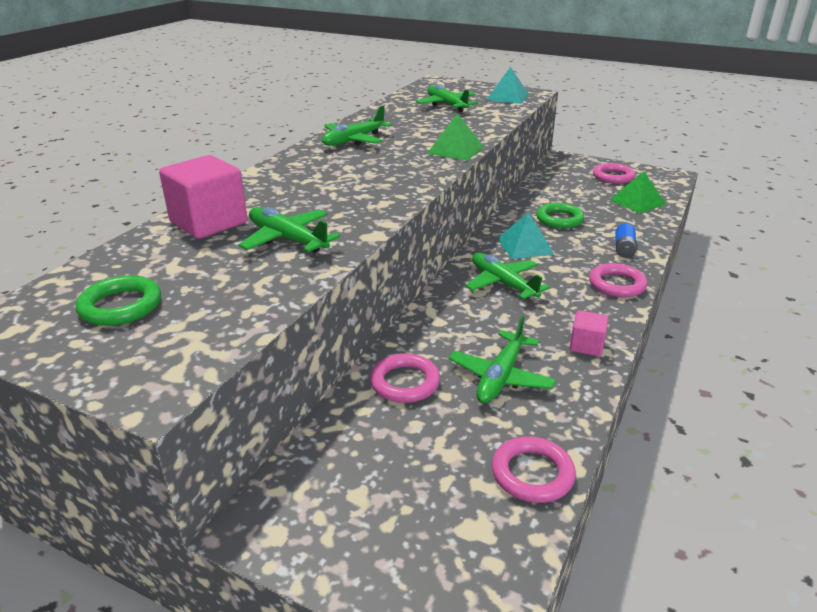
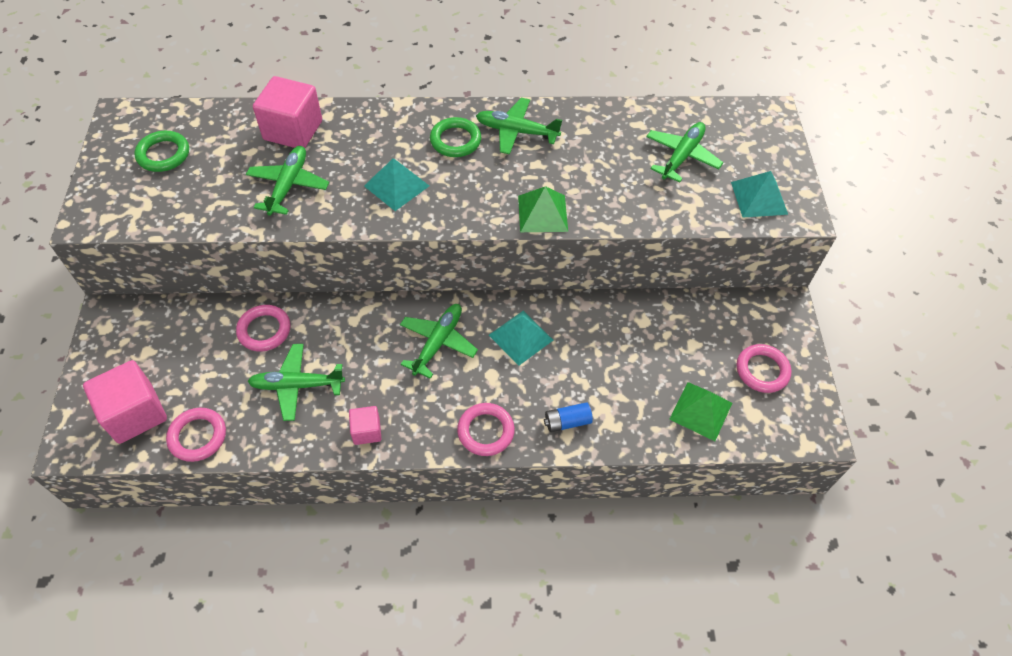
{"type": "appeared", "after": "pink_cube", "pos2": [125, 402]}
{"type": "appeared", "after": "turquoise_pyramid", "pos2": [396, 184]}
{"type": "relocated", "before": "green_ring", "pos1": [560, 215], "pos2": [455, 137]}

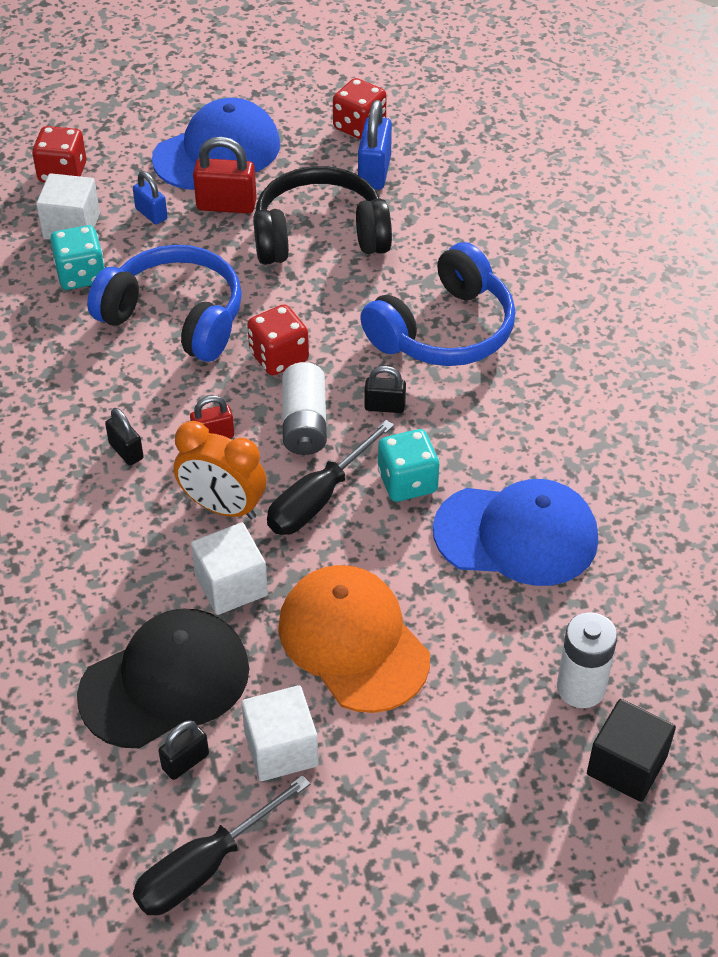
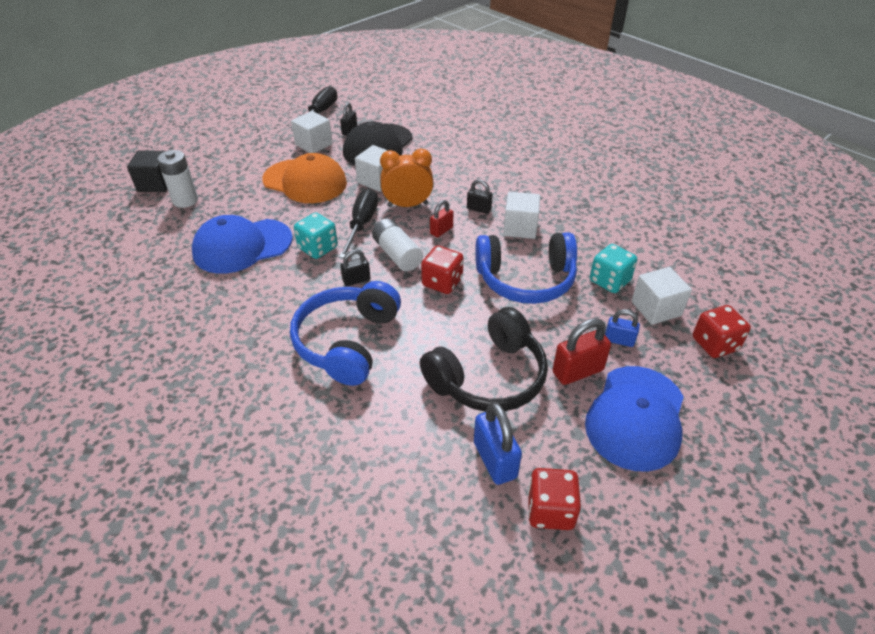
{"type": "appeared", "after": "white_cube", "pos2": [521, 215]}

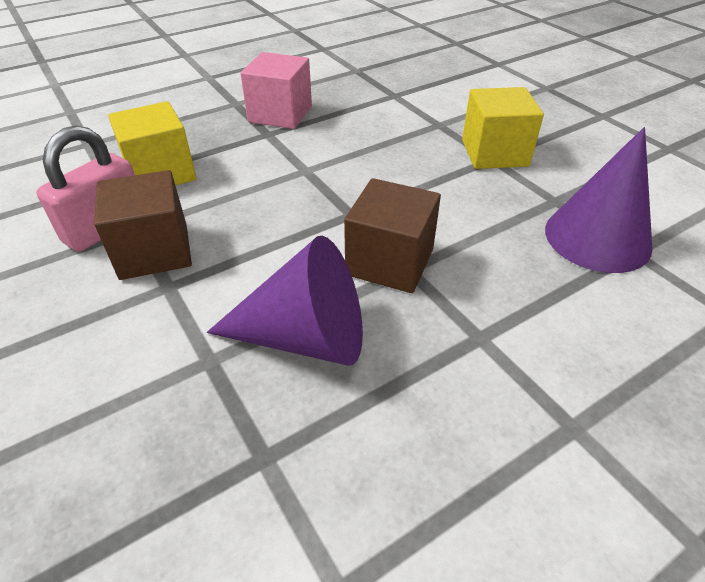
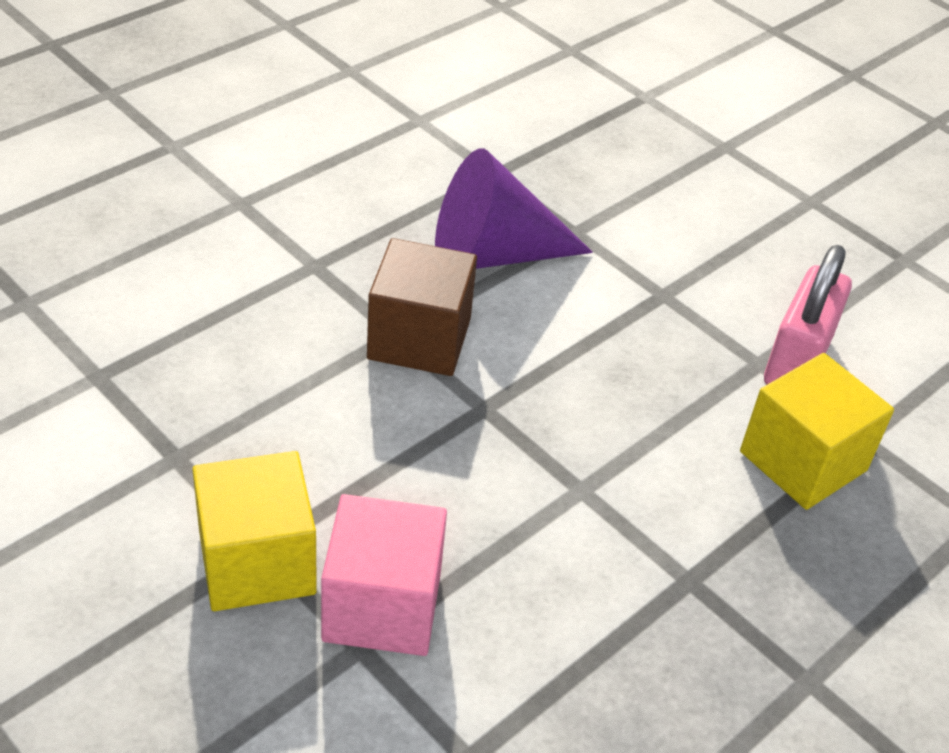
{"type": "missing", "before": "brown_cube", "pos1": [143, 225]}
{"type": "missing", "before": "purple_cone", "pos1": [598, 200]}
{"type": "relocated", "before": "pink_cube", "pos1": [276, 90], "pos2": [384, 575]}

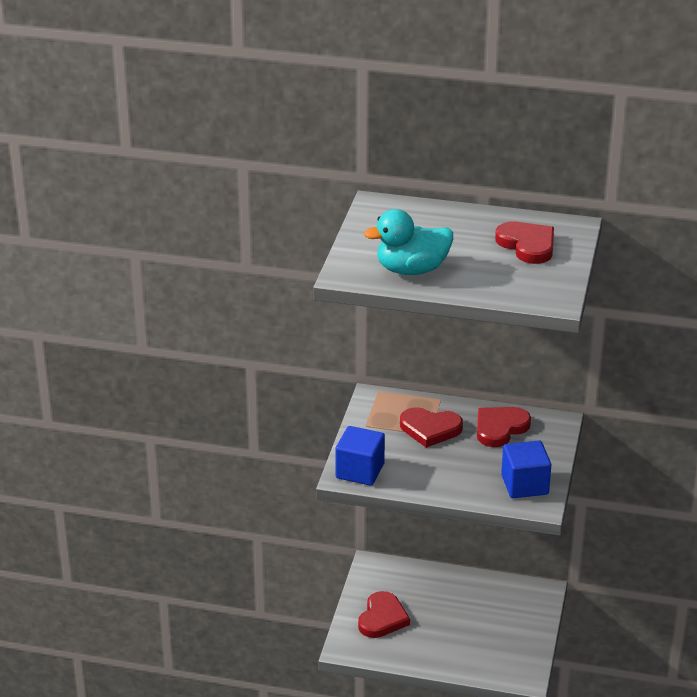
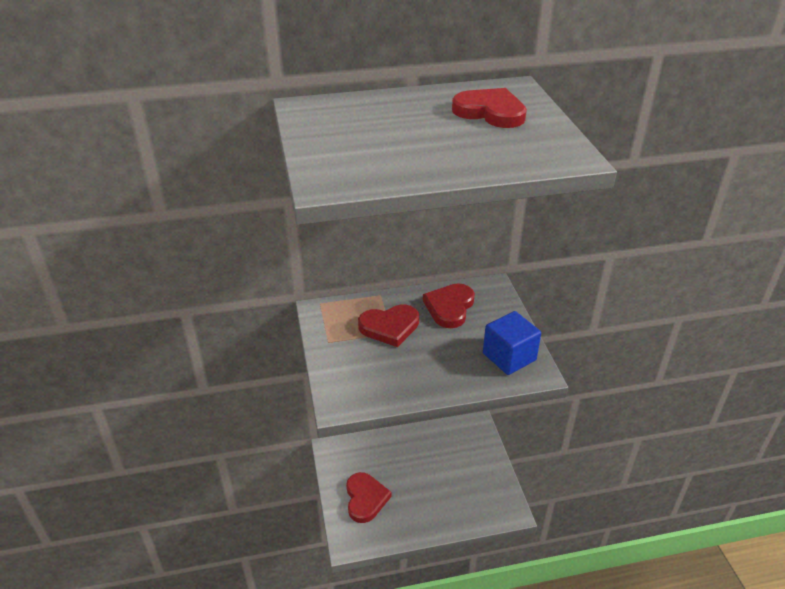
{"type": "missing", "before": "blue_cube", "pos1": [360, 456]}
{"type": "missing", "before": "turquoise_duck", "pos1": [408, 242]}

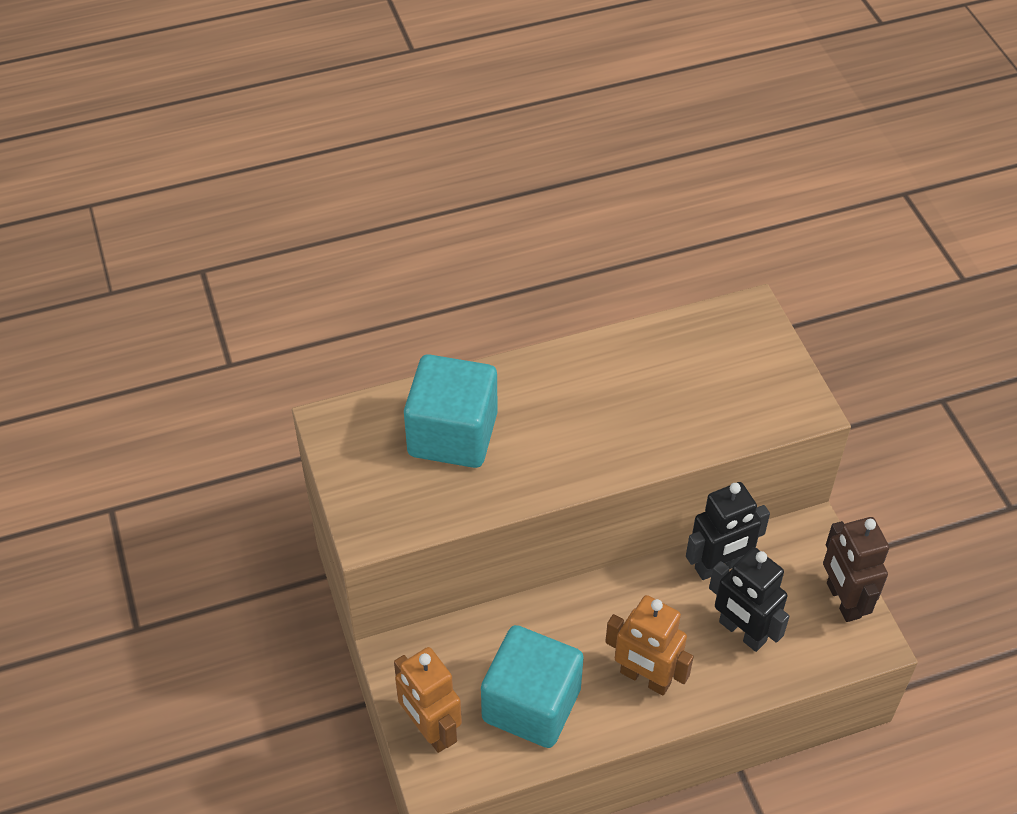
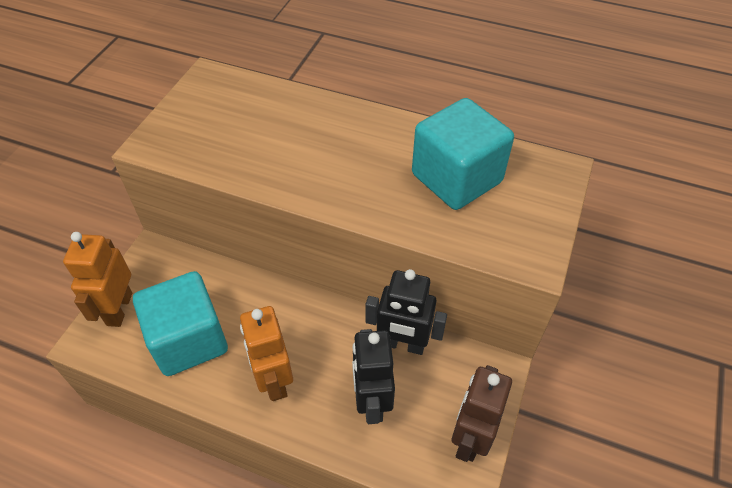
{"type": "relocated", "before": "turquoise_cube", "pos1": [451, 411], "pos2": [463, 154]}

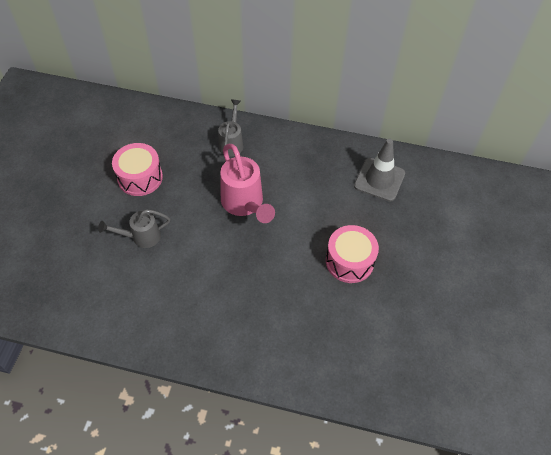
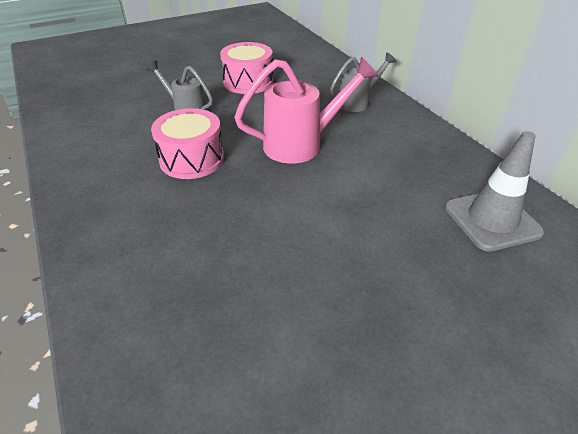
{"type": "relocated", "before": "pink_drum", "pos1": [352, 254], "pos2": [187, 143]}
{"type": "spun", "before": "pink_watering_can", "pos1": [247, 183], "pos2": [306, 110], "turn": -135}

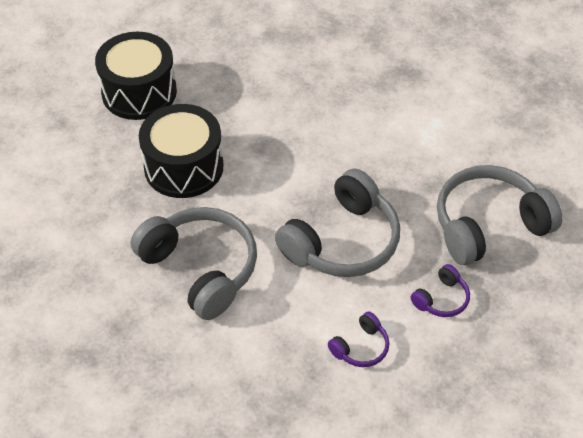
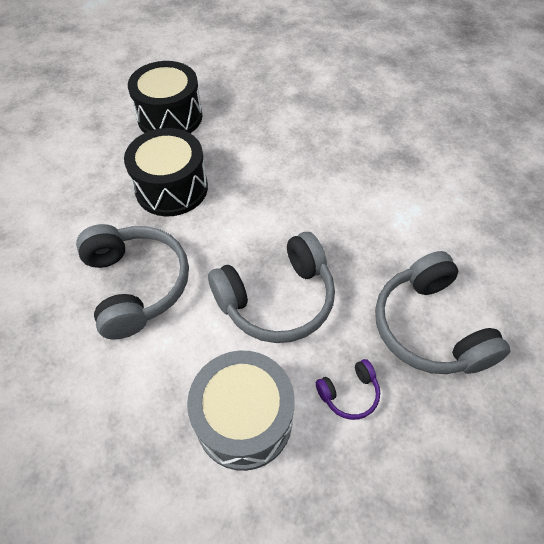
{"type": "exchanged", "before": "purple_headphones", "after": "grey_drum", "pos1": [358, 339], "pos2": [241, 410]}
{"type": "spun", "before": "grey_headphones", "pos1": [499, 215], "pos2": [442, 312], "turn": -105}

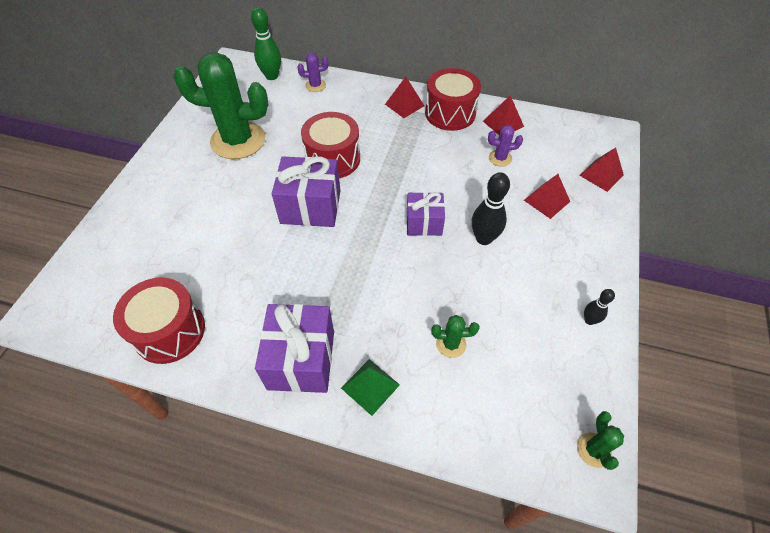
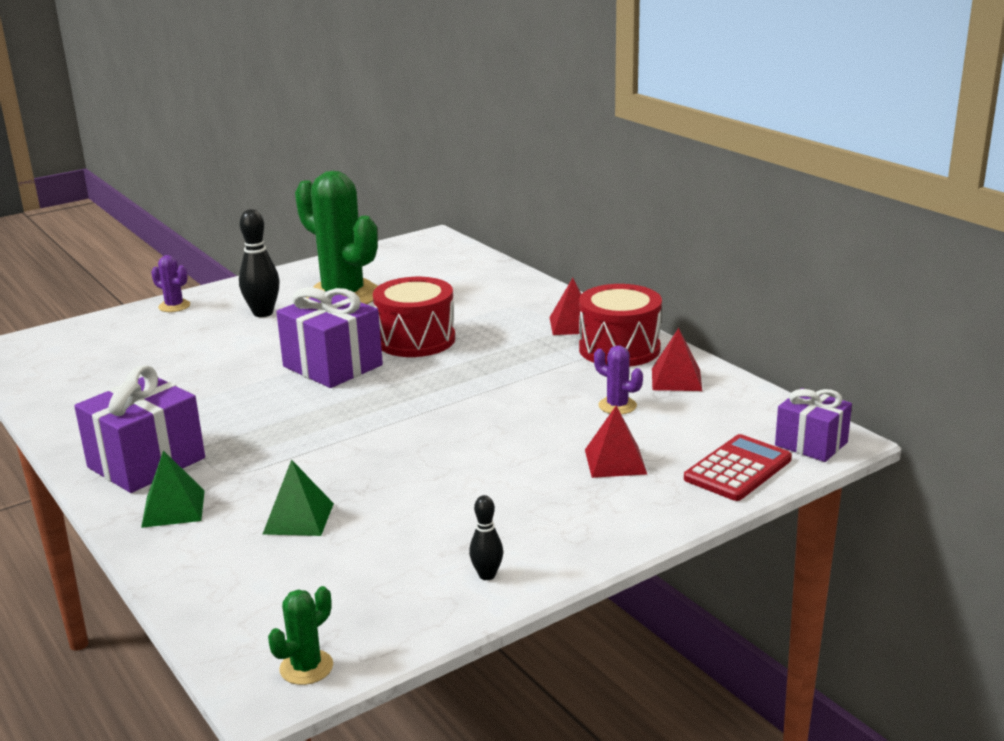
{"type": "missing", "before": "red_drum", "pos1": [159, 321]}
{"type": "missing", "before": "green_bowling_pin", "pos1": [266, 43]}
{"type": "relocated", "before": "purple_cactus", "pos1": [312, 72], "pos2": [170, 283]}
{"type": "relocated", "before": "purple_gift", "pos1": [425, 214], "pos2": [813, 425]}
{"type": "relocated", "before": "black_bowling_pin", "pos1": [491, 208], "pos2": [259, 263]}
{"type": "exchanged", "before": "green_cactus", "after": "green_pyramid", "pos1": [455, 336], "pos2": [298, 497]}
{"type": "exchanged", "before": "red_pyramid", "after": "red_calculator", "pos1": [601, 169], "pos2": [738, 467]}

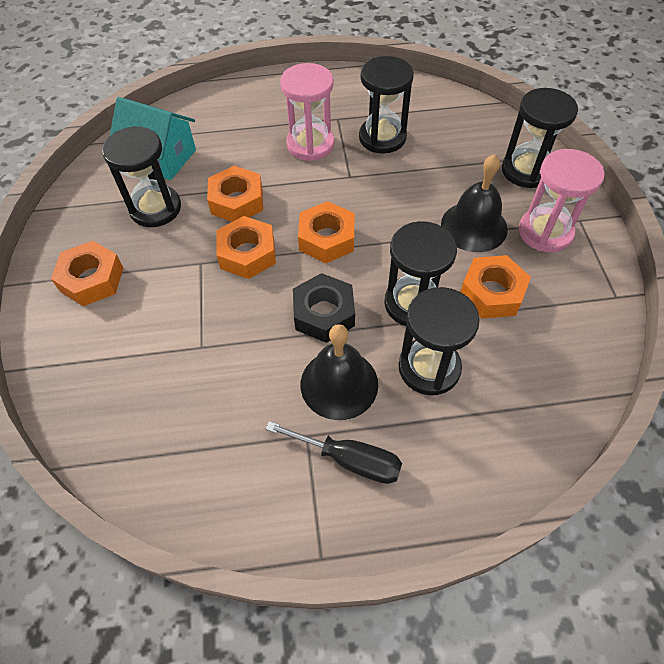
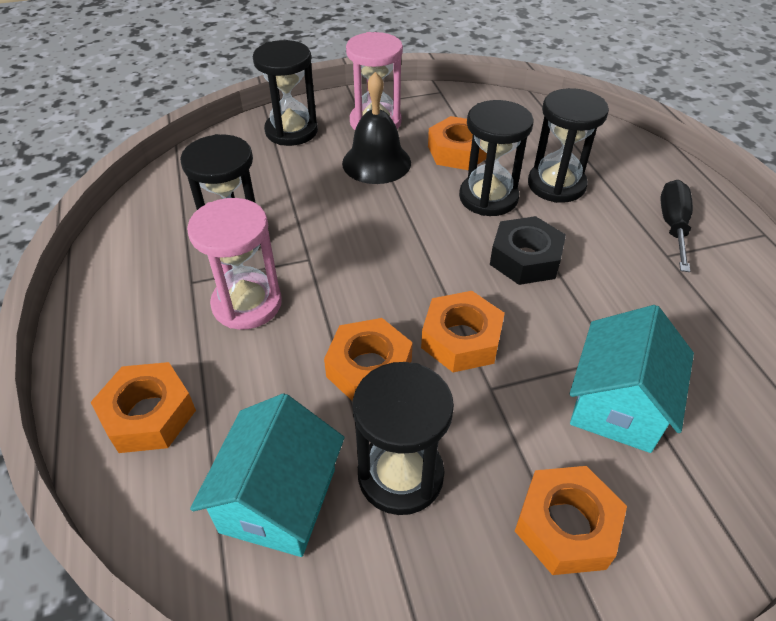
{"type": "missing", "before": "black_bell", "pos1": [339, 372]}
{"type": "appeared", "after": "turquoise_house", "pos2": [632, 379]}
{"type": "relocated", "before": "orange_nut", "pos1": [326, 232], "pos2": [143, 407]}

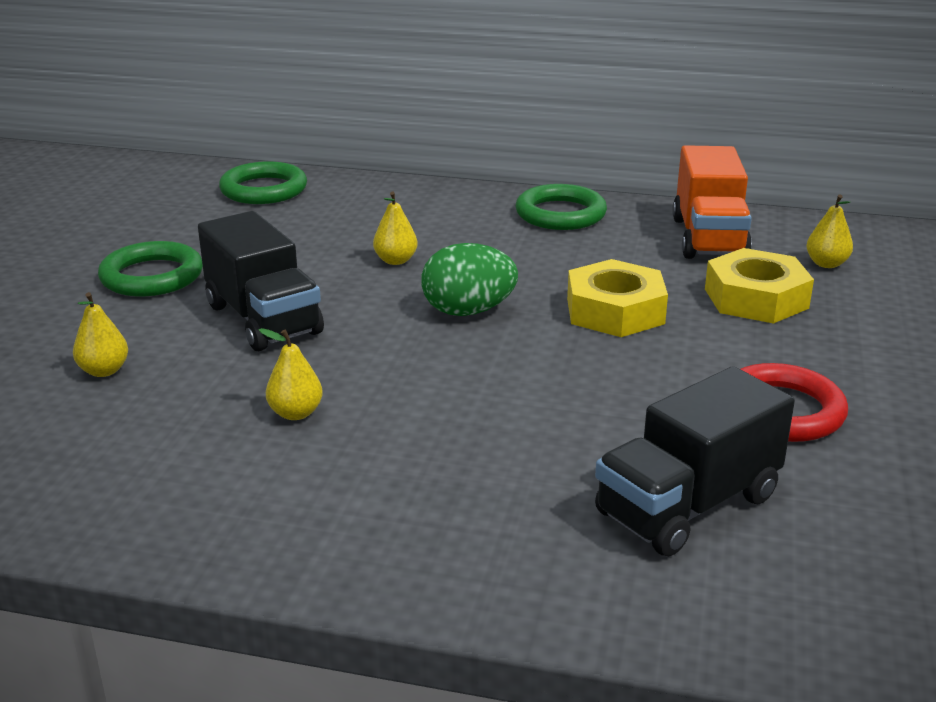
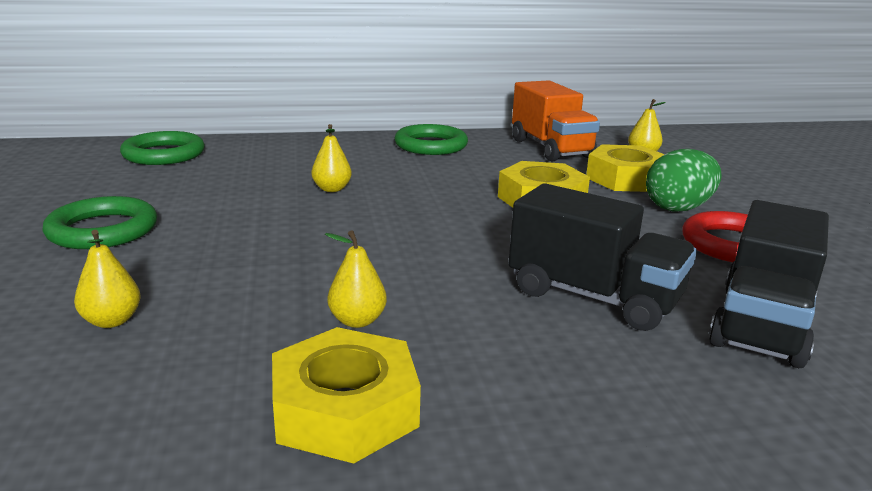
{"type": "appeared", "after": "yellow_nut", "pos2": [346, 395]}
{"type": "relocated", "before": "black_truck", "pos1": [261, 281], "pos2": [603, 257]}
{"type": "relocated", "before": "green_egg", "pos1": [469, 279], "pos2": [684, 180]}

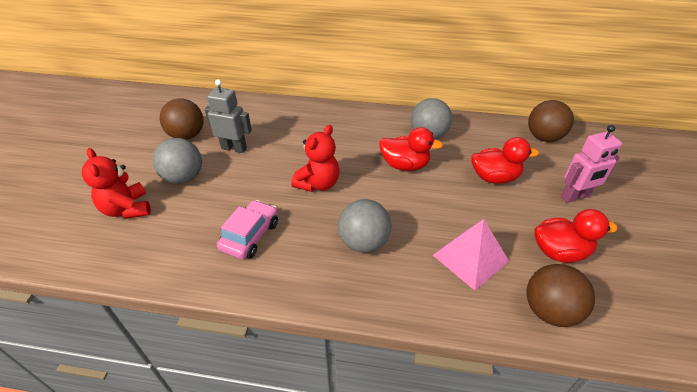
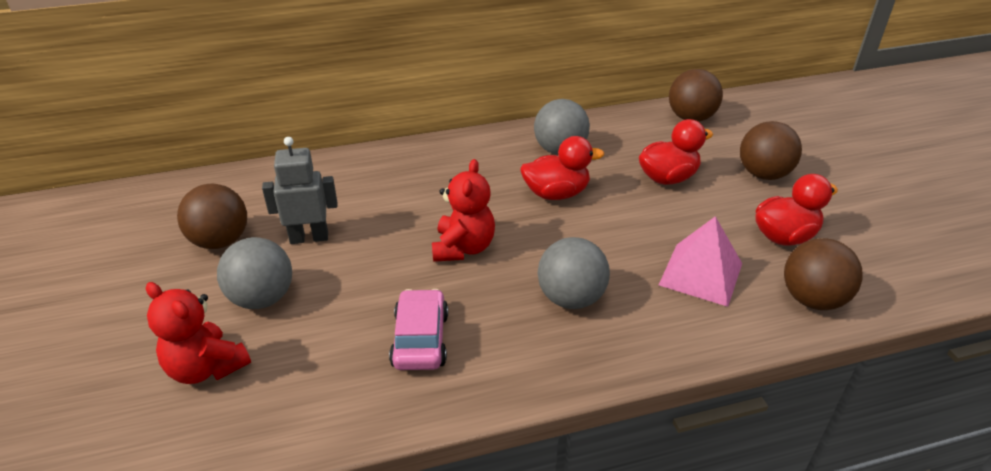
{"type": "exchanged", "before": "pink_robot", "after": "brown_ball", "pos1": [591, 164], "pos2": [771, 150]}

